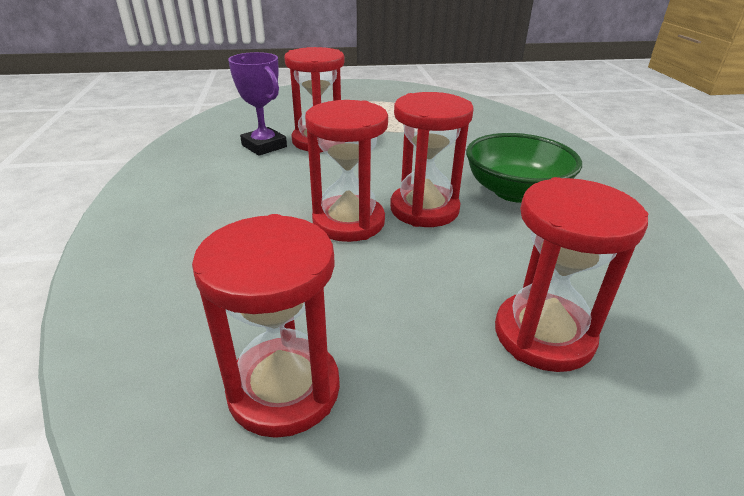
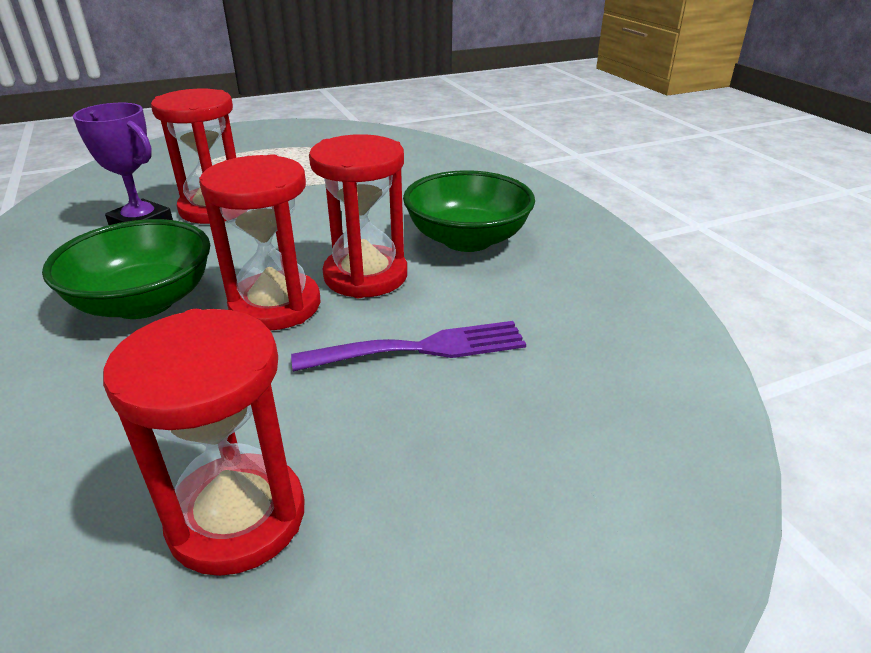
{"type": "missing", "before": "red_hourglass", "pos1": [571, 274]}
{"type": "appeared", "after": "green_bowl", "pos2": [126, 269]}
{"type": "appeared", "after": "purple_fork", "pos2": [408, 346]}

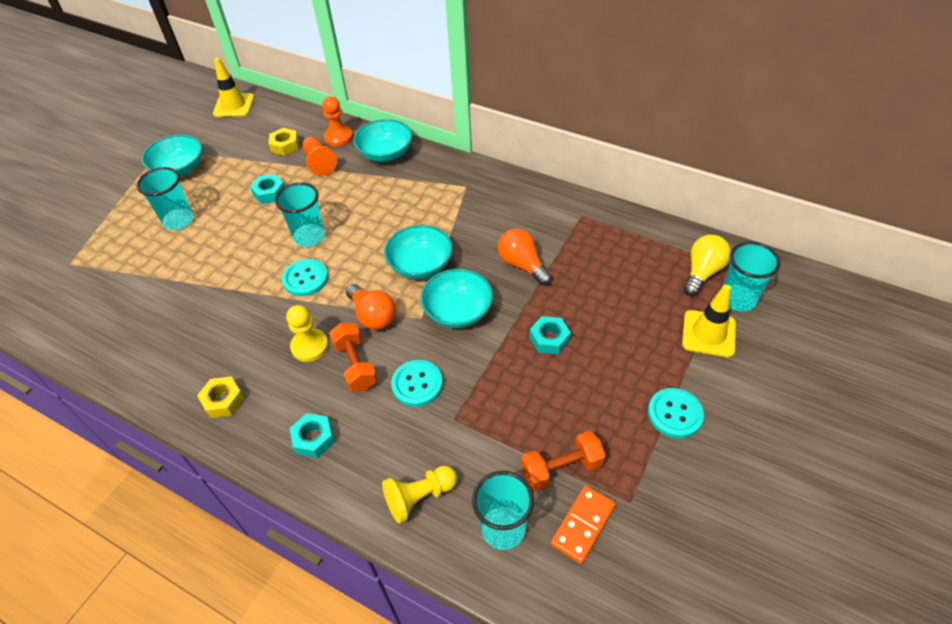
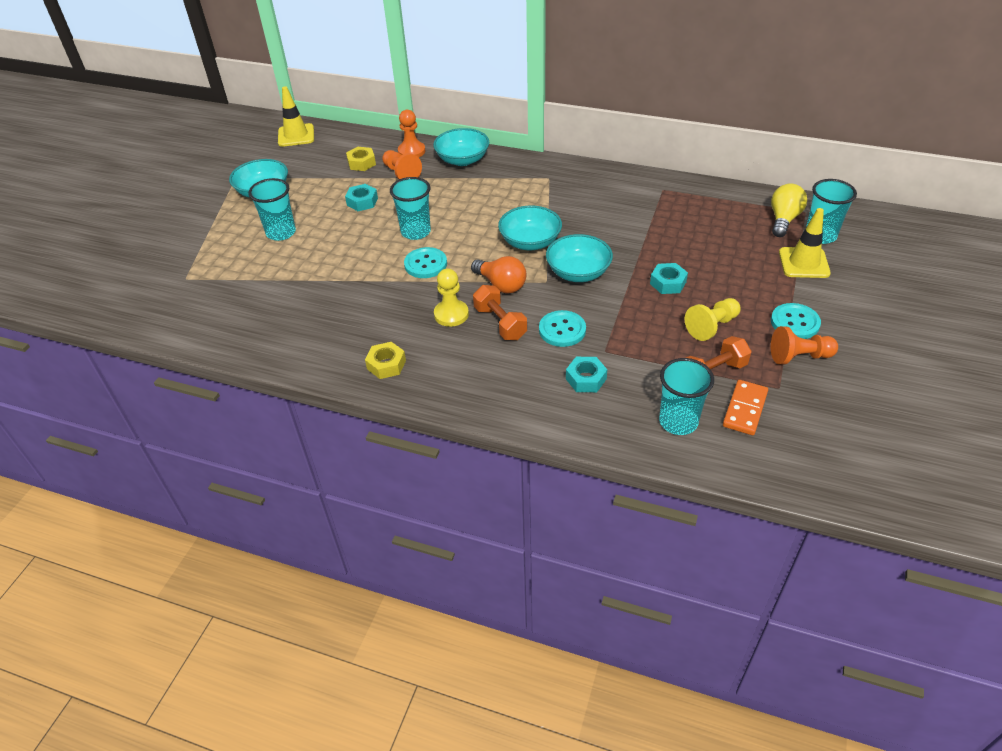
{"type": "missing", "before": "orange_light_bulb", "pos1": [525, 257]}
{"type": "appeared", "after": "orange_pawn", "pos2": [804, 345]}
{"type": "relocated", "before": "turquoise_nut", "pos1": [312, 435], "pos2": [586, 374]}
{"type": "relocated", "before": "yellow_pawn", "pos1": [419, 495], "pos2": [712, 319]}

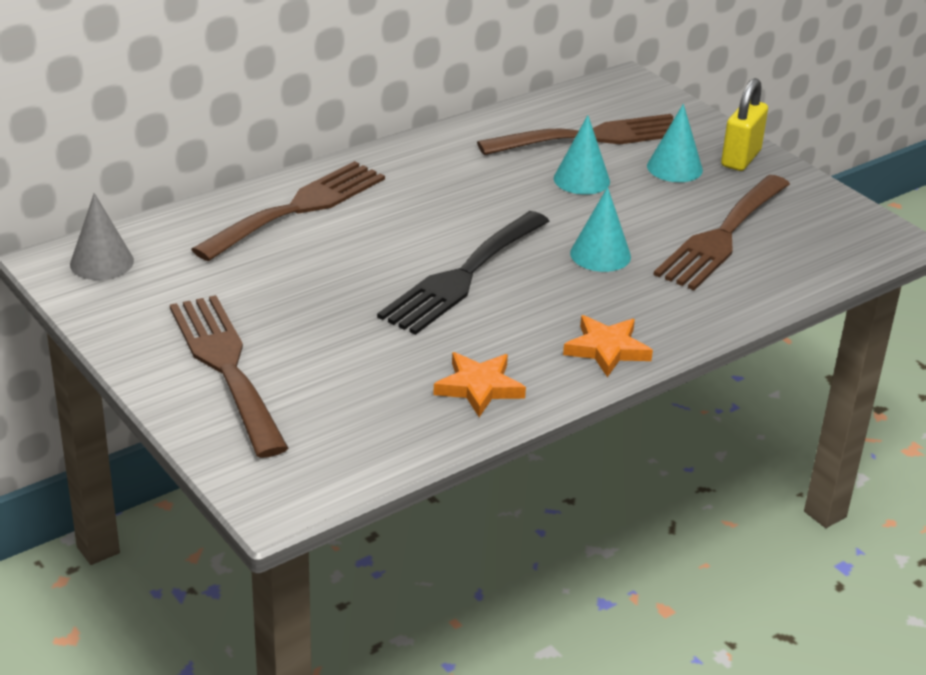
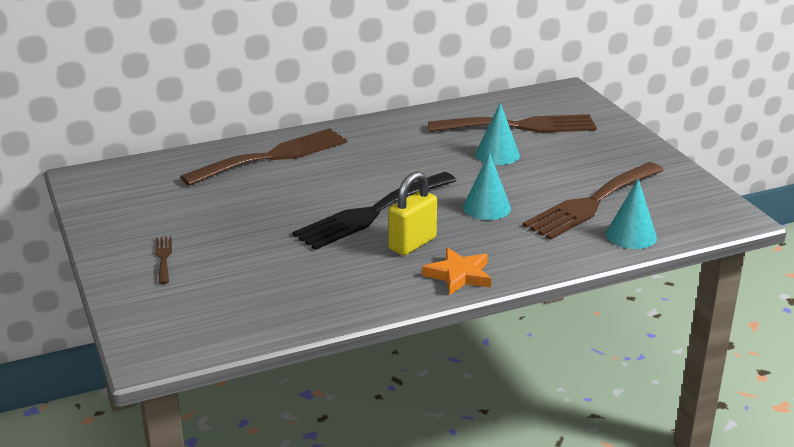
{"type": "missing", "before": "grey_cone", "pos1": [102, 236]}
{"type": "missing", "before": "orange_star", "pos1": [479, 384]}
{"type": "relocated", "before": "turquoise_cone", "pos1": [675, 143], "pos2": [631, 214]}
{"type": "relocated", "before": "yellow_padlock", "pos1": [744, 124], "pos2": [412, 213]}
{"type": "size", "before": "brown_fork", "pos1": [229, 376], "pos2": [163, 260], "scale": 0.42}

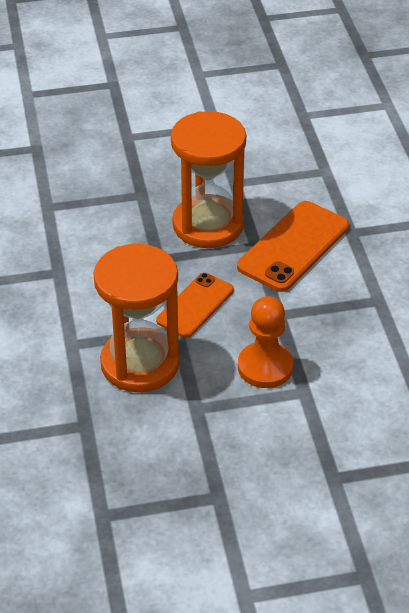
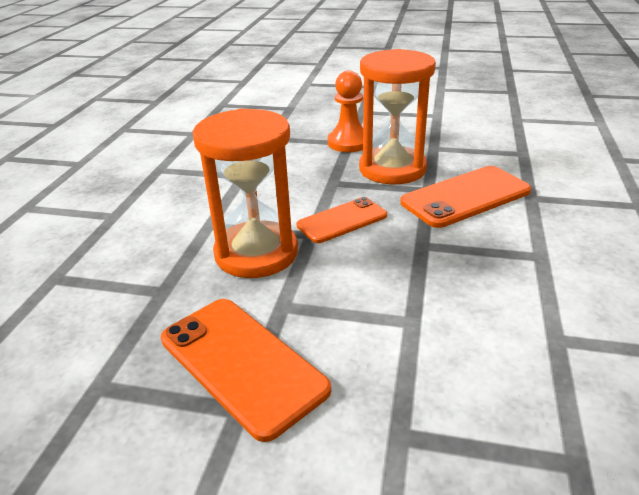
{"type": "appeared", "after": "orange_phone", "pos2": [246, 370]}
{"type": "relocated", "before": "orange_pawn", "pos1": [266, 342], "pos2": [345, 111]}

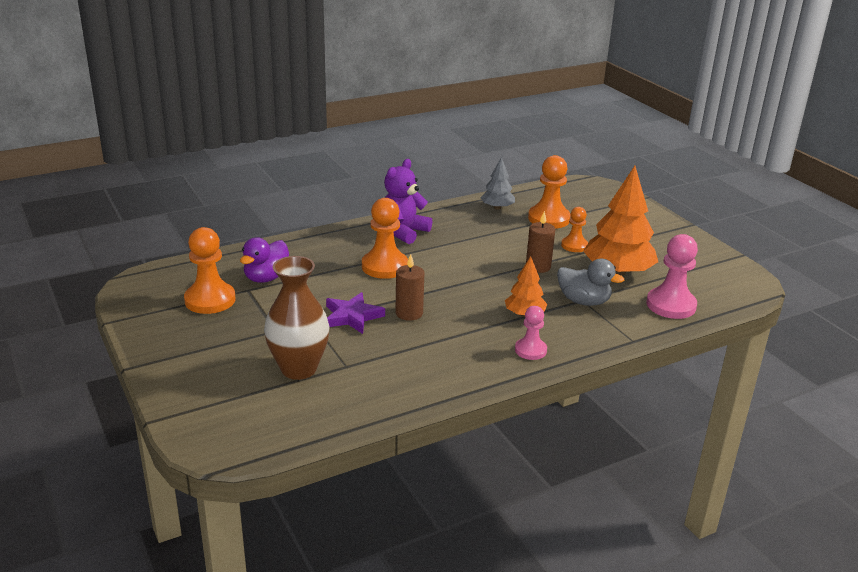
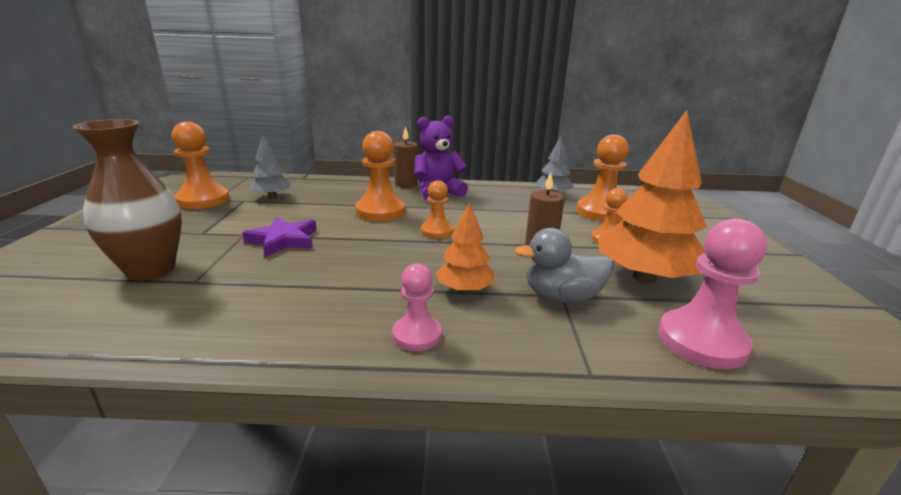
{"type": "appeared", "after": "orange_pawn", "pos2": [437, 209]}
{"type": "relocated", "before": "brown_candle", "pos1": [410, 287], "pos2": [406, 157]}
{"type": "exchanged", "before": "purple_duck", "after": "grey_tree", "pos1": [264, 260], "pos2": [271, 166]}
{"type": "spun", "before": "grey_duck", "pos1": [590, 282], "pos2": [564, 265], "turn": 120}

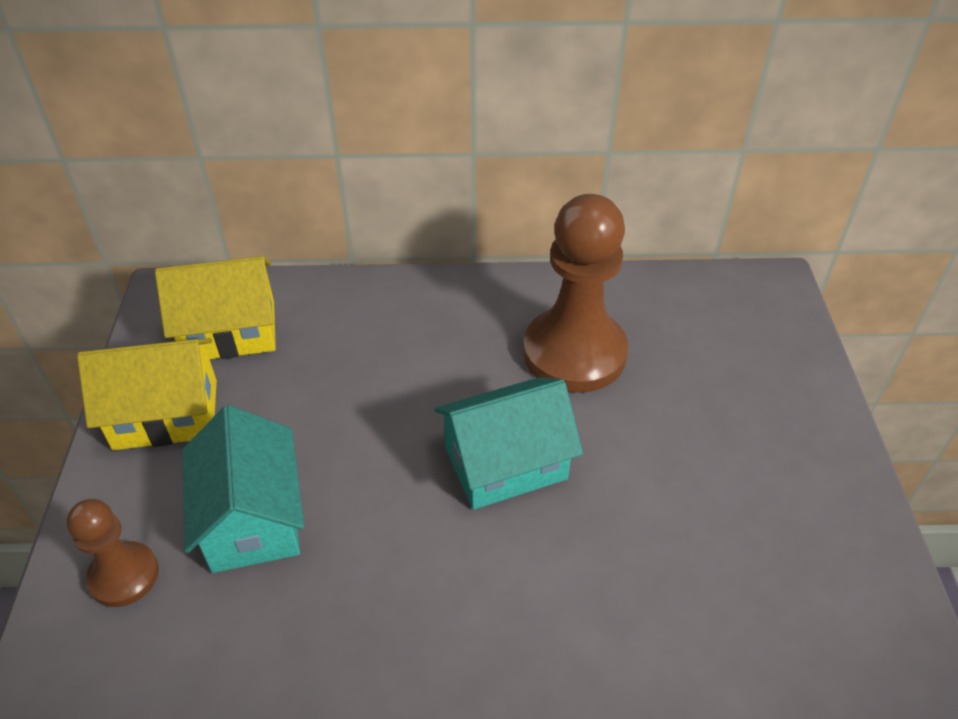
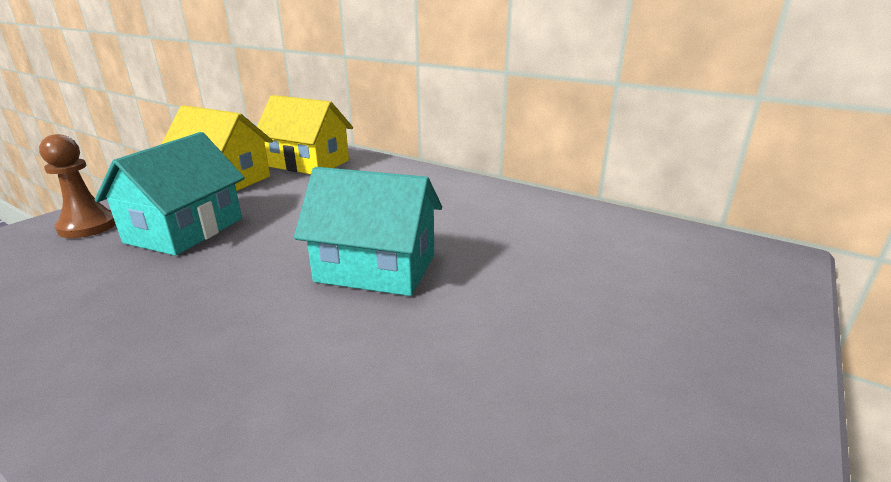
{"type": "missing", "before": "brown_pawn", "pos1": [575, 293]}

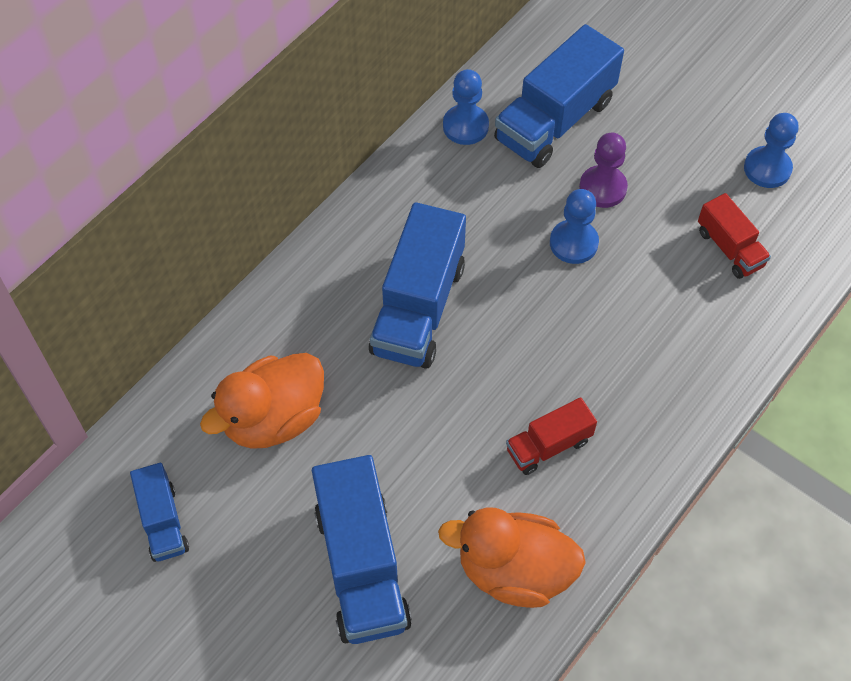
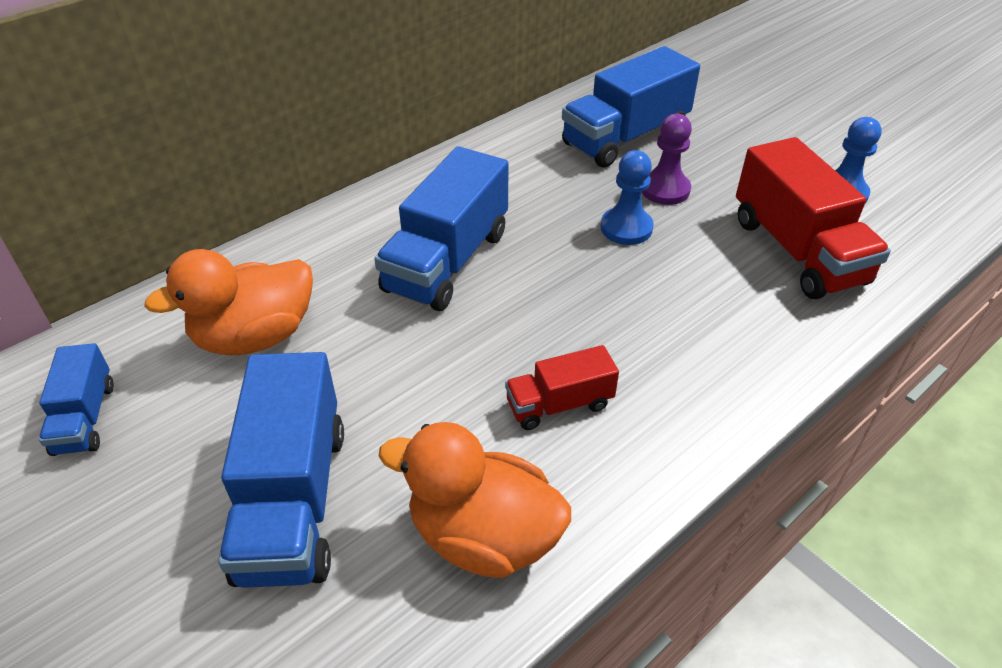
{"type": "missing", "before": "blue_pawn", "pos1": [466, 107]}
{"type": "size", "before": "red_truck", "pos1": [734, 236], "pos2": [813, 218], "scale": 1.85}

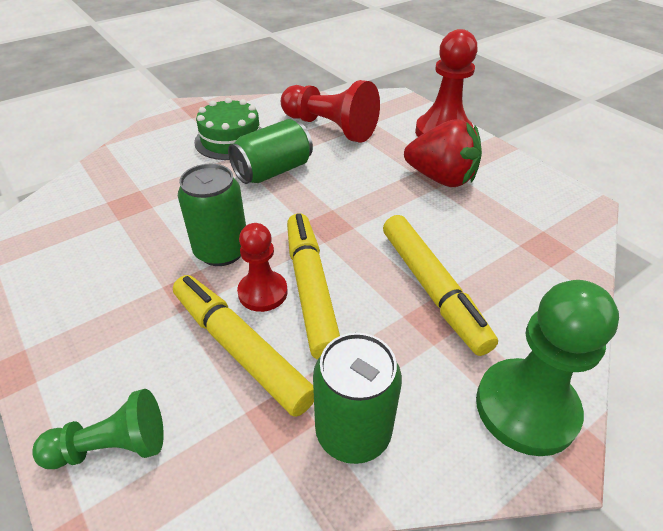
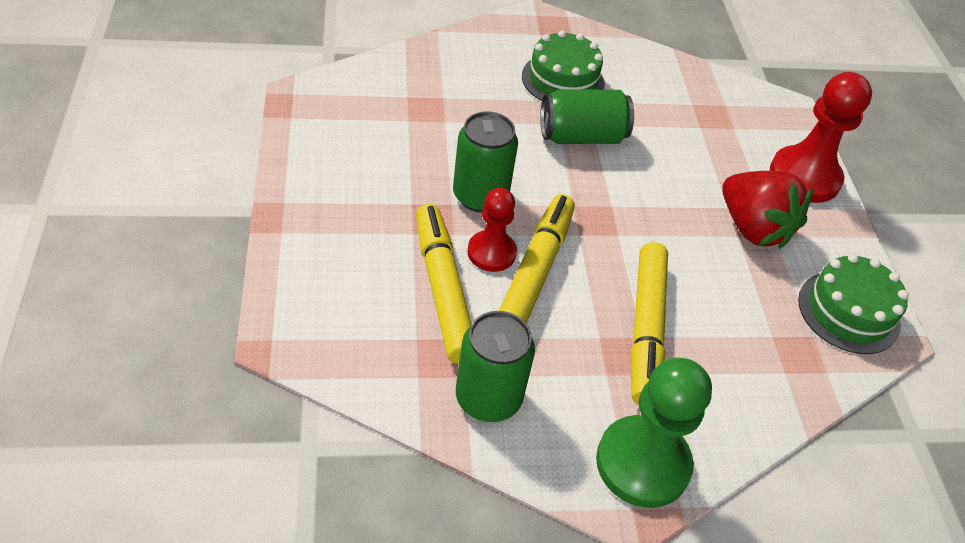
{"type": "missing", "before": "green_pawn", "pos1": [98, 429]}
{"type": "missing", "before": "red_pawn", "pos1": [330, 111]}
{"type": "appeared", "after": "green_cake", "pos2": [853, 304]}

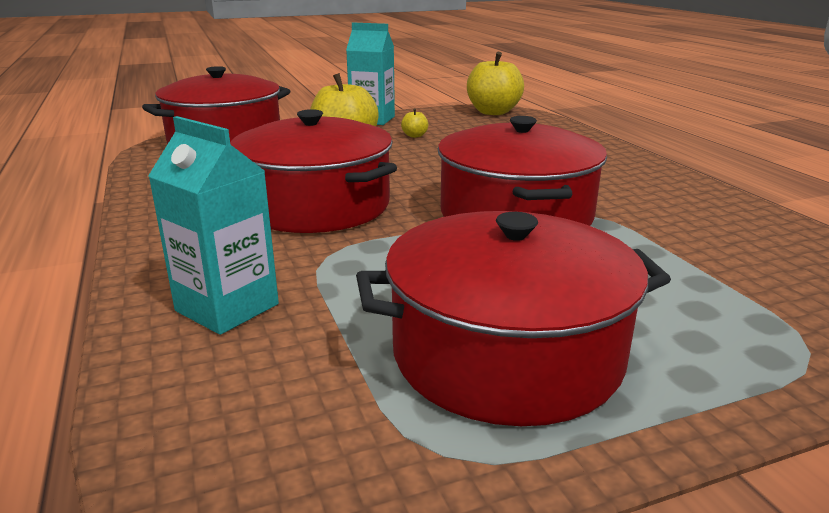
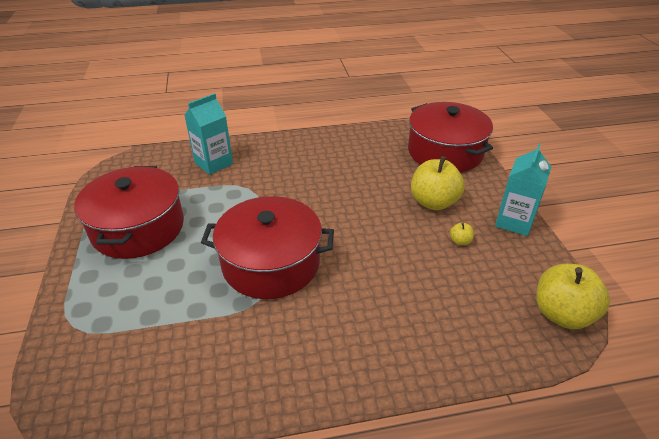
{"type": "missing", "before": "red_pot", "pos1": [313, 171]}

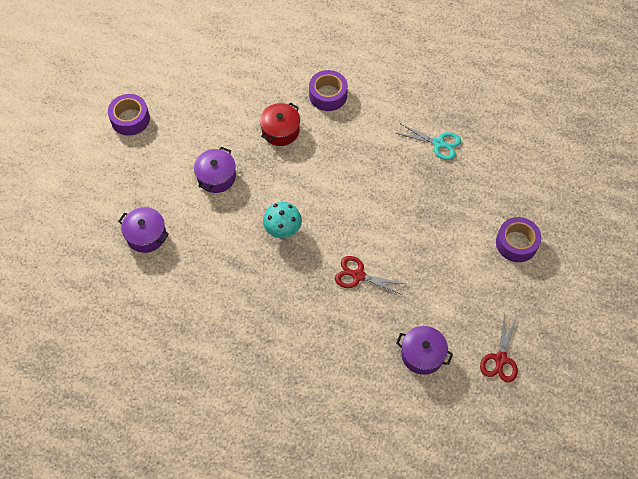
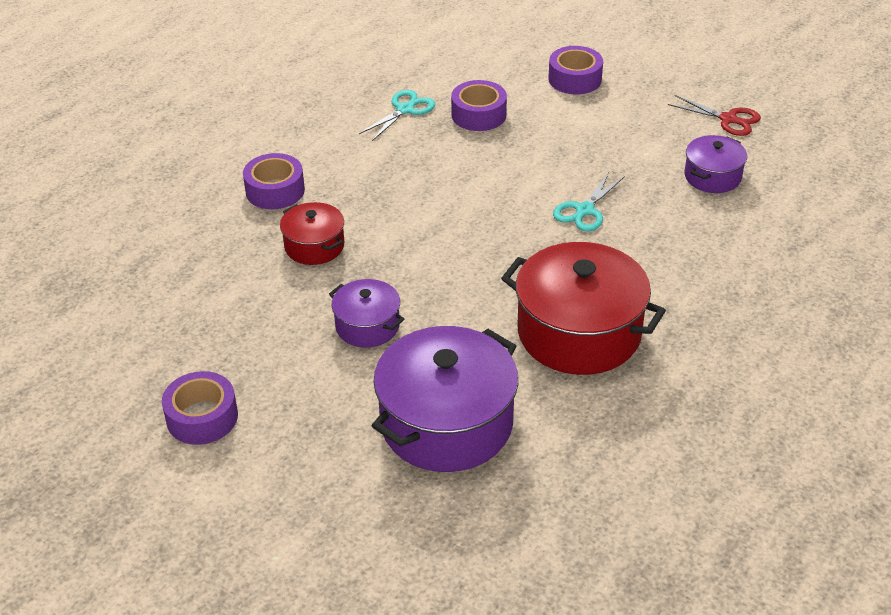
{"type": "missing", "before": "turquoise_mushroom", "pos1": [282, 220]}
{"type": "appeared", "after": "purple_tape", "pos2": [479, 105]}
{"type": "appeared", "after": "red_pot", "pos2": [583, 308]}
{"type": "colour", "before": "red_scissors", "after": "turquoise_scissors", "pos1": [370, 275], "pos2": [589, 202]}
{"type": "size", "before": "purple_pot", "pos1": [143, 230], "pos2": [445, 399], "scale": 1.91}

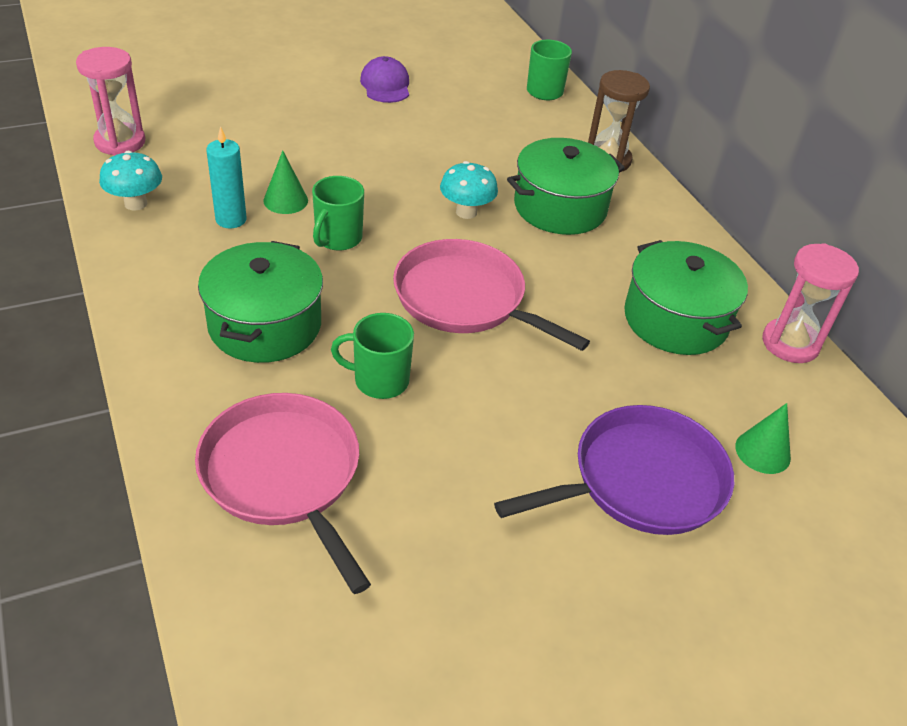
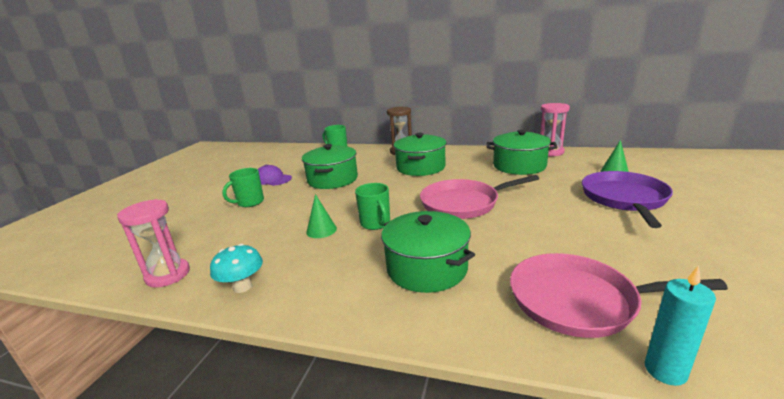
{"type": "missing", "before": "turquoise_mushroom", "pos1": [469, 190]}
{"type": "appeared", "after": "green_pot", "pos2": [330, 166]}
{"type": "relocated", "before": "turquoise_candle", "pos1": [226, 177], "pos2": [680, 325]}
{"type": "relocated", "before": "green_mug", "pos1": [372, 356], "pos2": [243, 187]}

